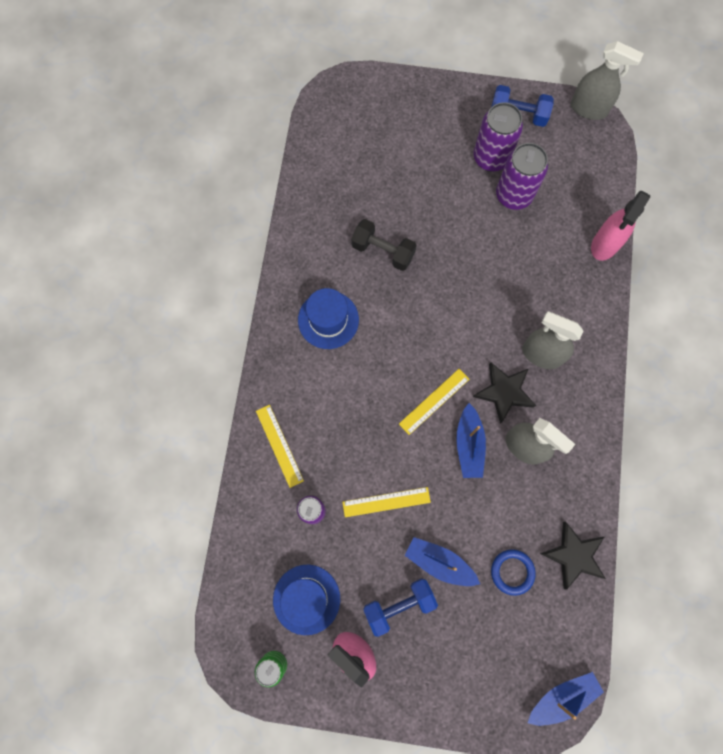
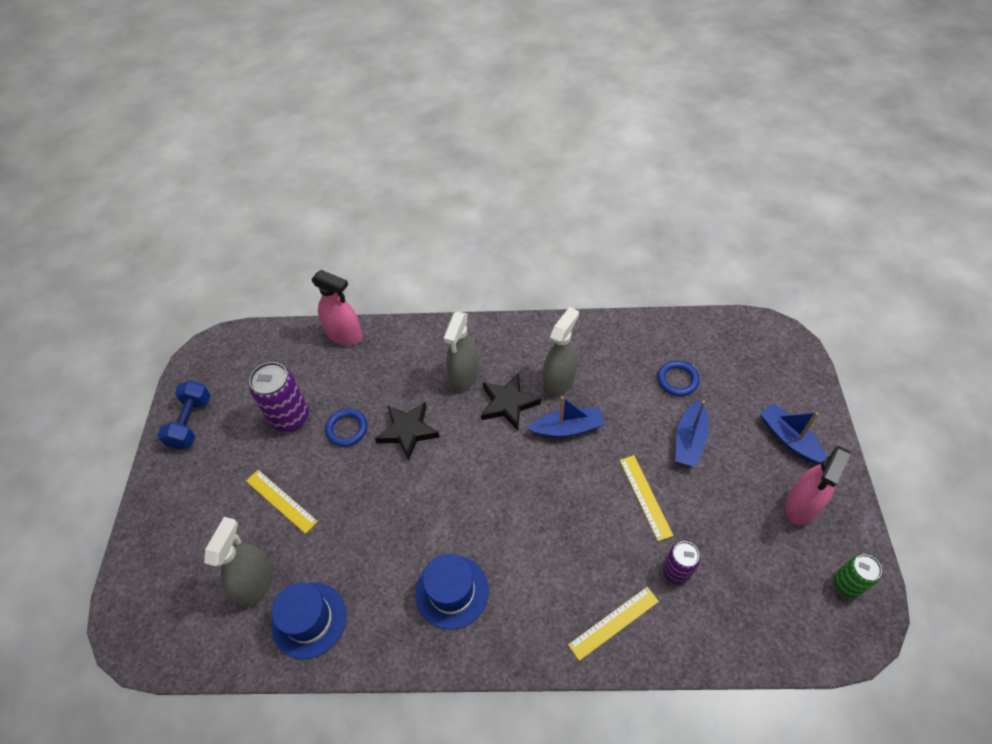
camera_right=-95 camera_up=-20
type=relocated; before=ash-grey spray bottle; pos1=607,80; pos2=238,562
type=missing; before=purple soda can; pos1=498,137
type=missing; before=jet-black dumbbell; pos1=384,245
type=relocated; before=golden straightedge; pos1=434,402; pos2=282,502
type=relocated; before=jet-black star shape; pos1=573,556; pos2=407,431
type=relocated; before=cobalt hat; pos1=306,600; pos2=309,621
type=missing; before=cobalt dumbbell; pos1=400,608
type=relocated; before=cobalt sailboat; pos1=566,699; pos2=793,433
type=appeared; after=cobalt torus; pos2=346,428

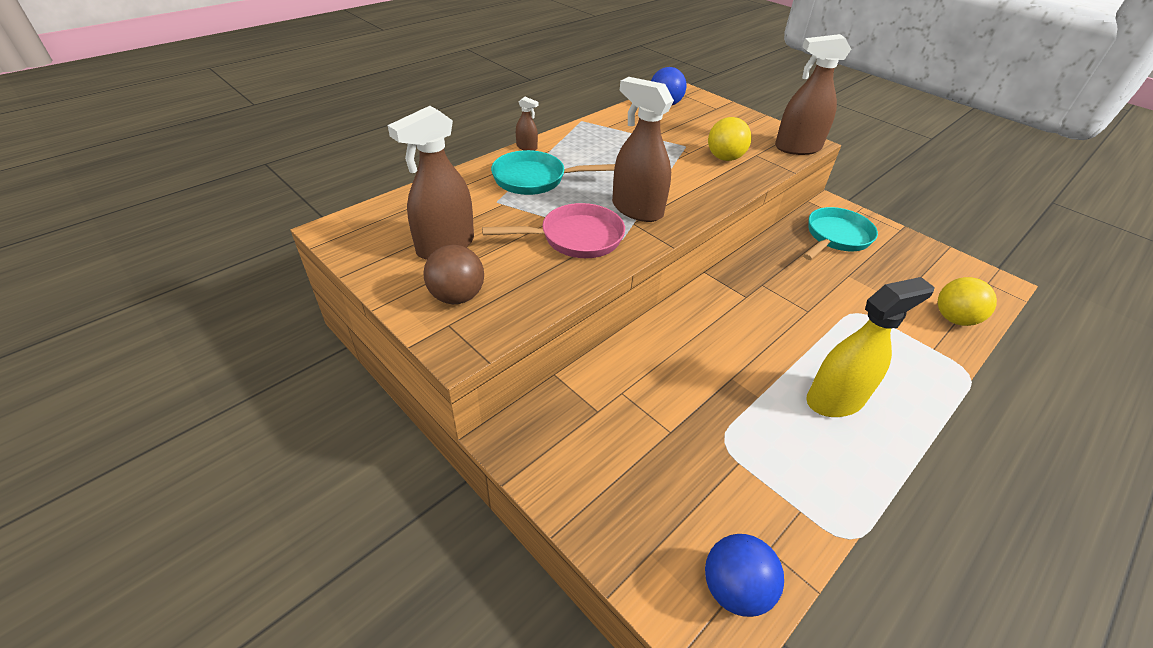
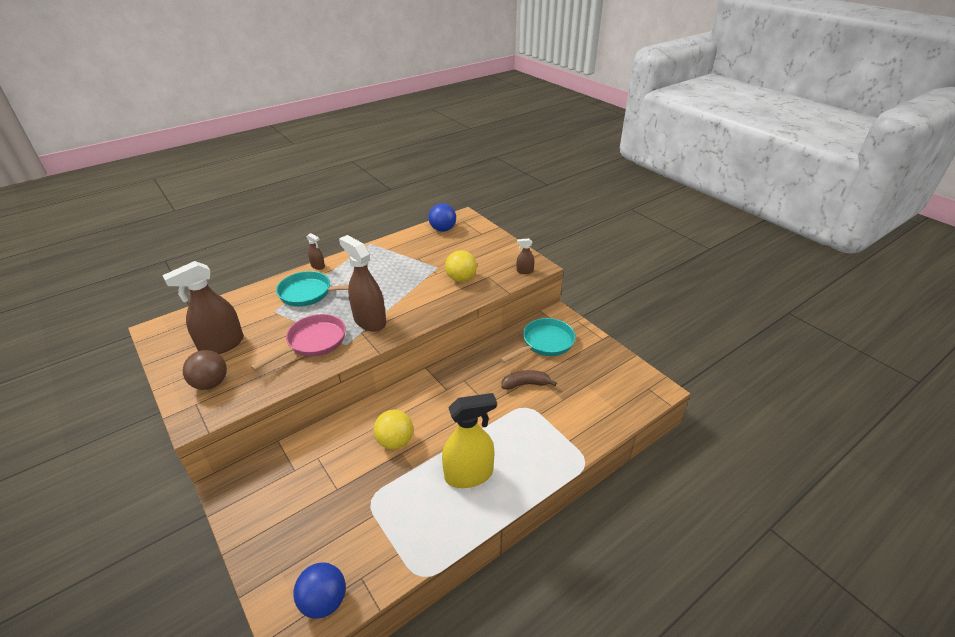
camera_right=10 camera_up=-5
type=size; before=dark brown spray bottle; pos1=813,94; pos2=525,256; scale=0.45
type=spun; before=rose-pink frying pan; pos1=553,230; pos2=298,342; turn=-45
type=relocated; before=golden ball; pos1=967,301; pos2=393,429
type=appeared; after=dark brown toy banana; pos2=529,380

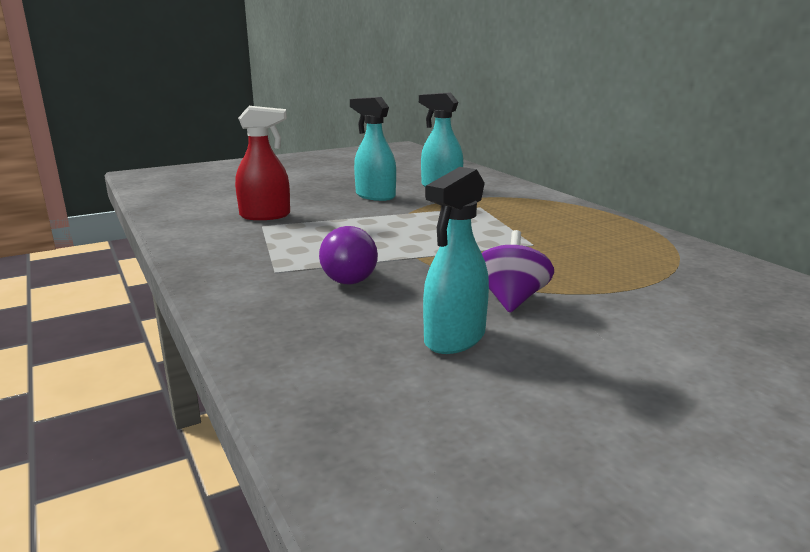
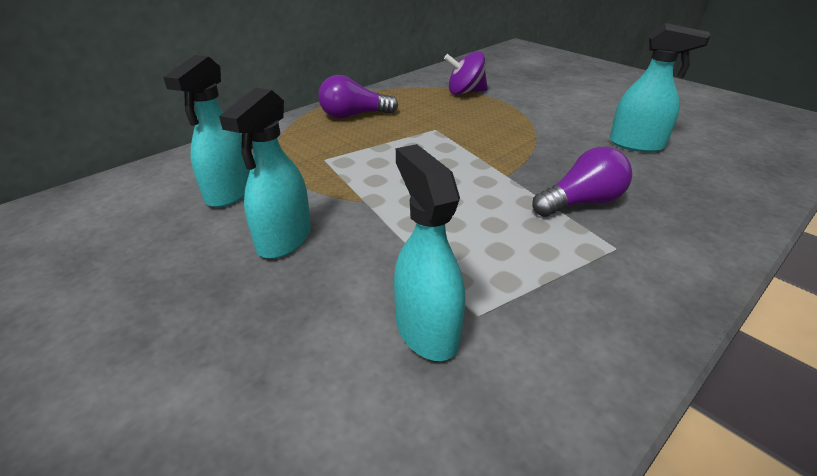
camera_right=-105 camera_up=15
type=colour; before=crimson spray bottle; after=turquoise spray bottle; pos1=262,163; pos2=429,252
type=relocated; before=purple spinning top; pos1=518,271; pos2=466,73
type=appeared; after=purple bulb; pos2=358,97

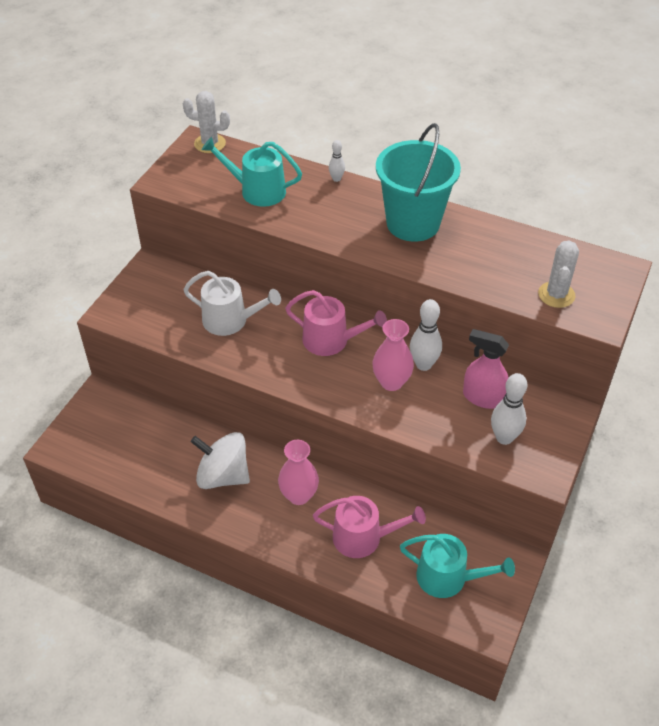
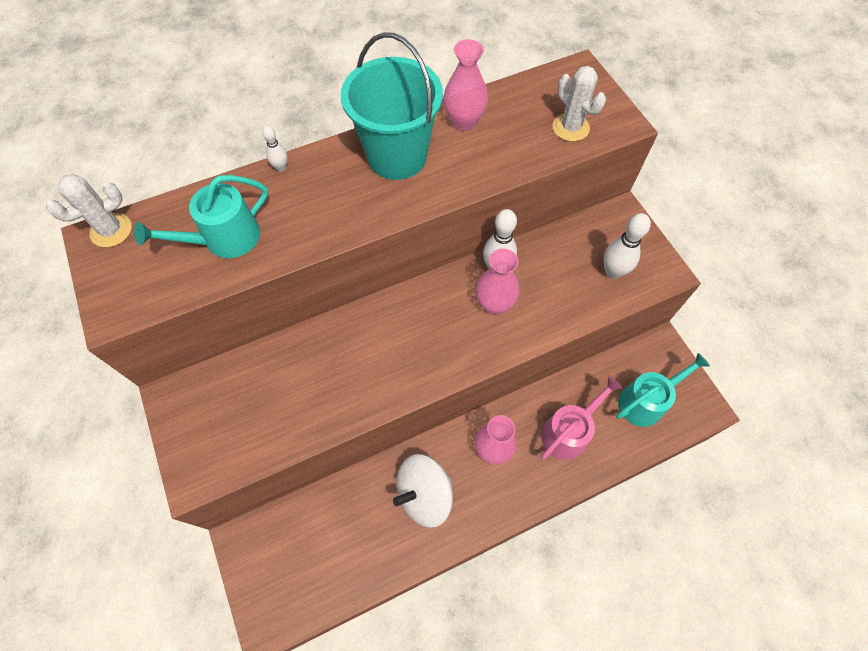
camera_right=-50 camera_up=15
type=missing; before=white sprinkling can; pos1=232,303
type=missing; before=rose-pink sprinkling can; pos1=336,323
type=missing; before=rose-pink spray bottle; pos1=486,369
type=appeared; after=rose-pink tall vase; pos2=465,85

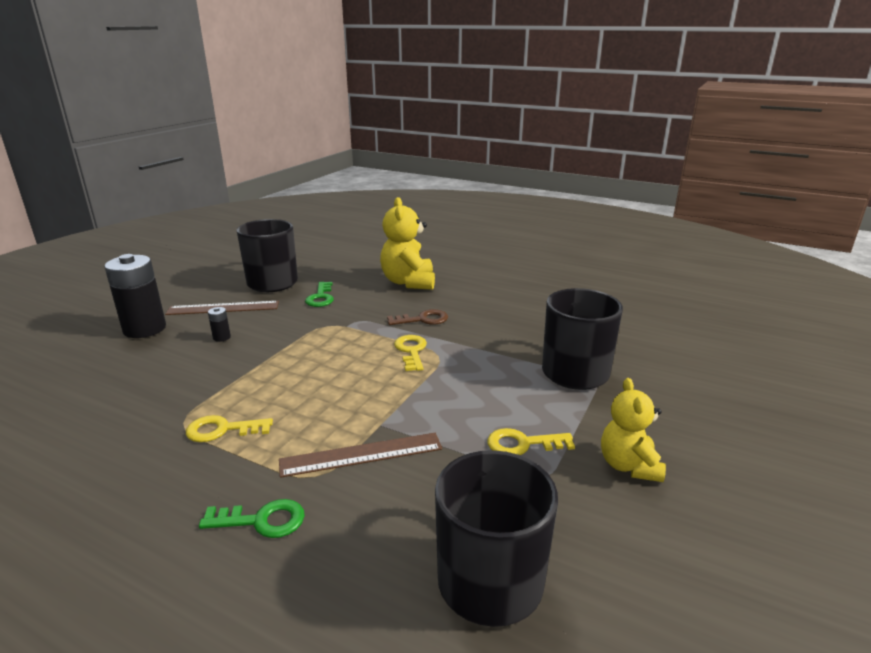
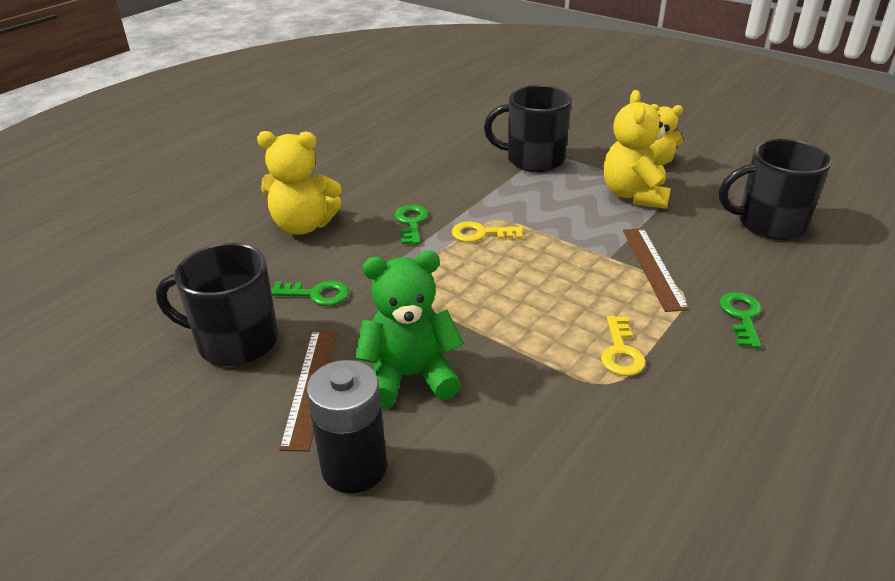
camera_right=-80 camera_up=10
type=exchanged; before=jet-black power cell; after=emerald teddy; pos1=219,324; pos2=409,329
type=colour; before=dark brown key; after=emerald key; pos1=417,317; pos2=411,225
type=exchanged; before=golden key; after=golden teddy; pos1=531,441; pos2=637,149

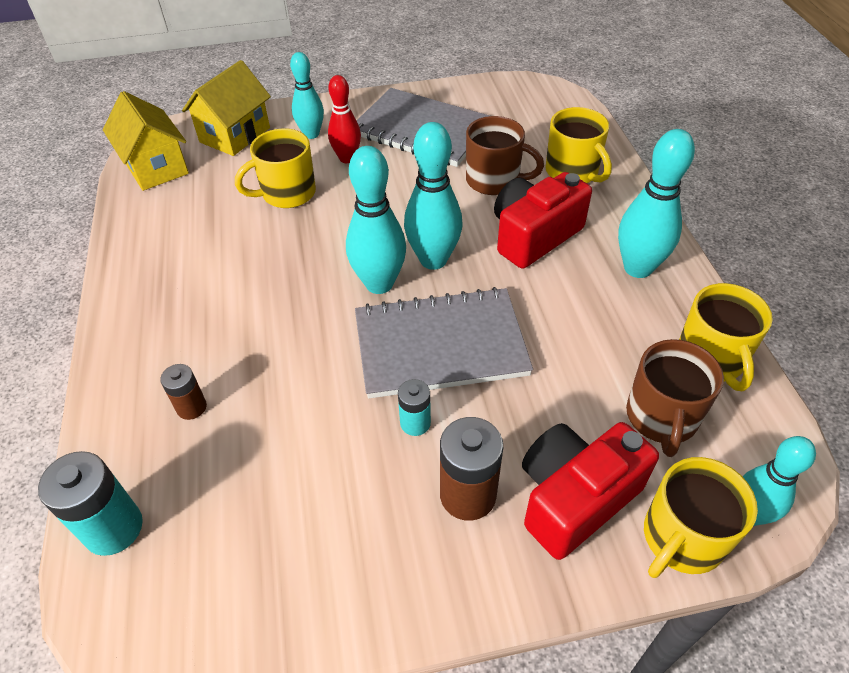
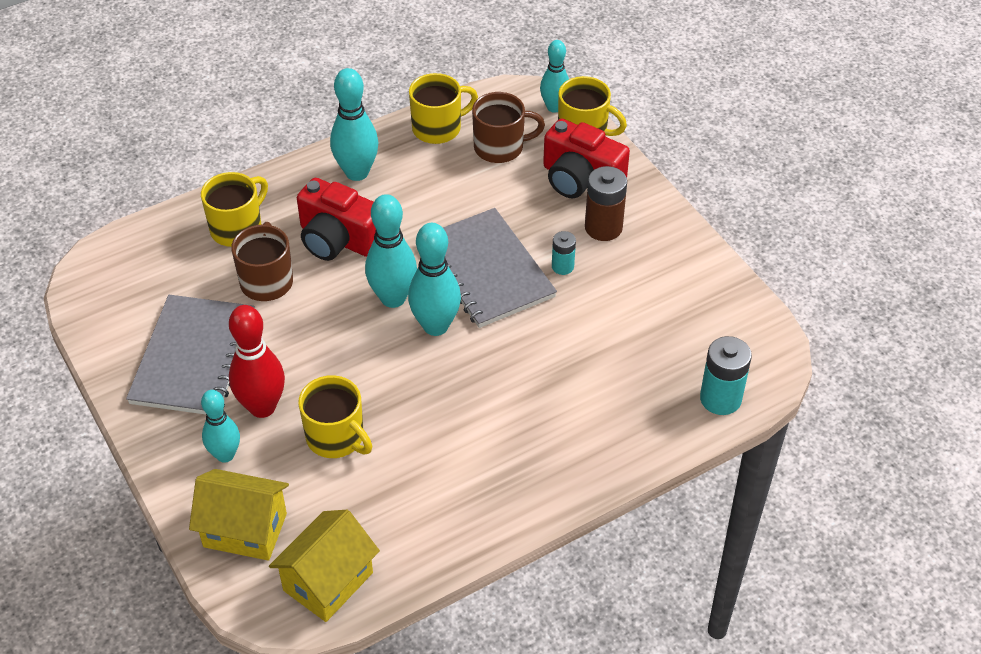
camera_right=-110 camera_up=0
type=size; before=crimson skittle; pos1=344,119; pos2=257,361; scale=1.51
type=missing; before=dark brown power cell; pos1=183,392

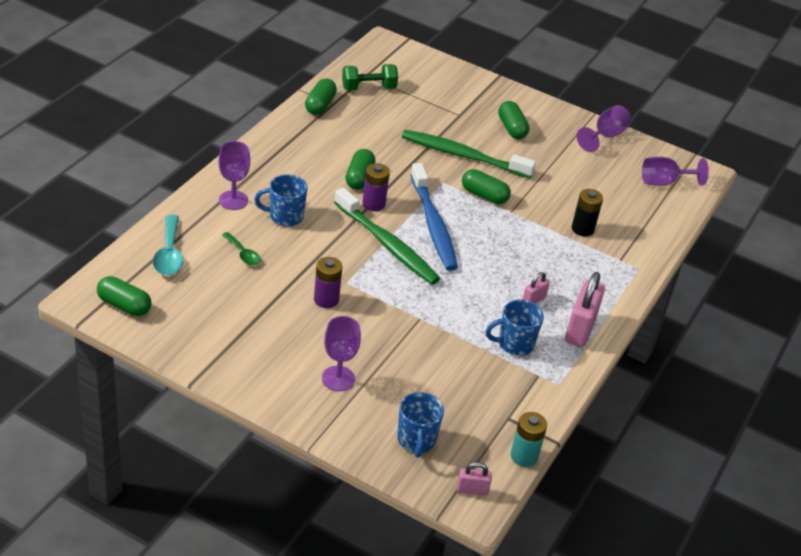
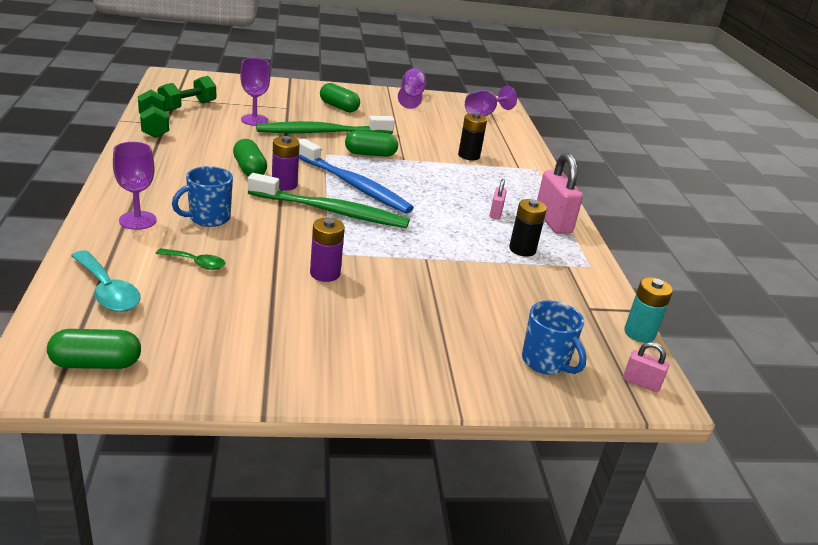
camera_right=-35 camera_up=-10
type=exchanged; before=emerald capsule; after=emerald dumbbell; pos1=321,96; pos2=153,113
type=exchanged; before=cobalt tea mug; after=jet-black power cell; pos1=515,328; pos2=528,228
type=relocated; before=purple wine glass; pos1=341,353; pos2=255,92
type=spun; before=rose-pink small lock; pos1=474,479; pos2=646,367; turn=60

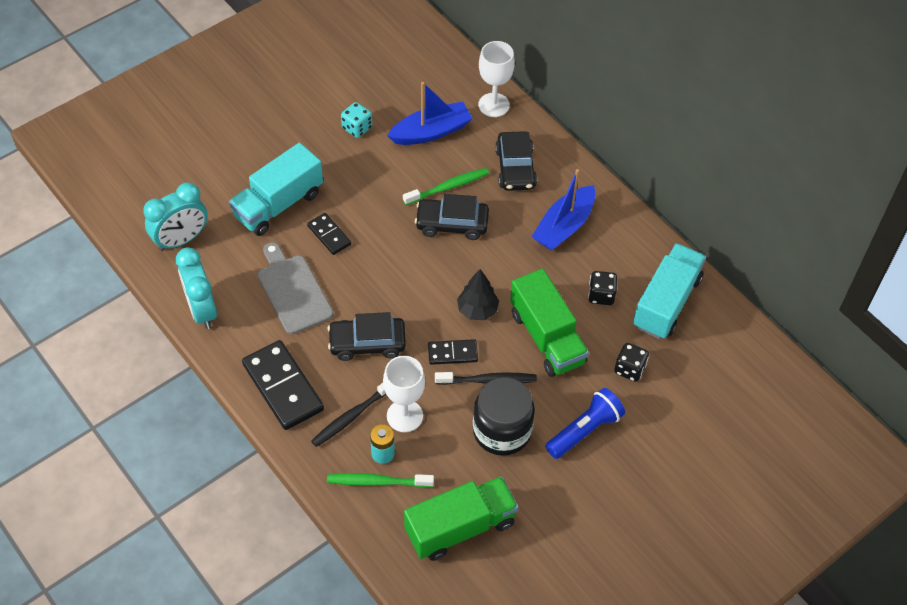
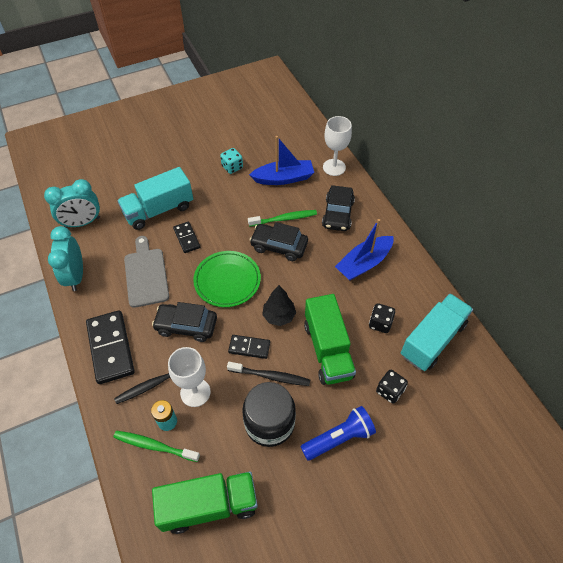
camera_right=15 camera_up=0
type=appeared; after=emerald flat dish; pos2=227,279

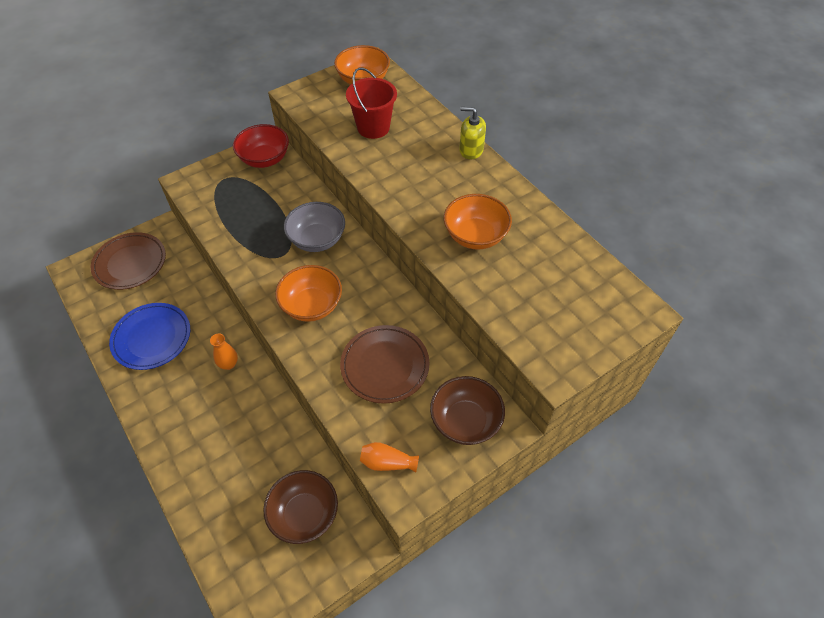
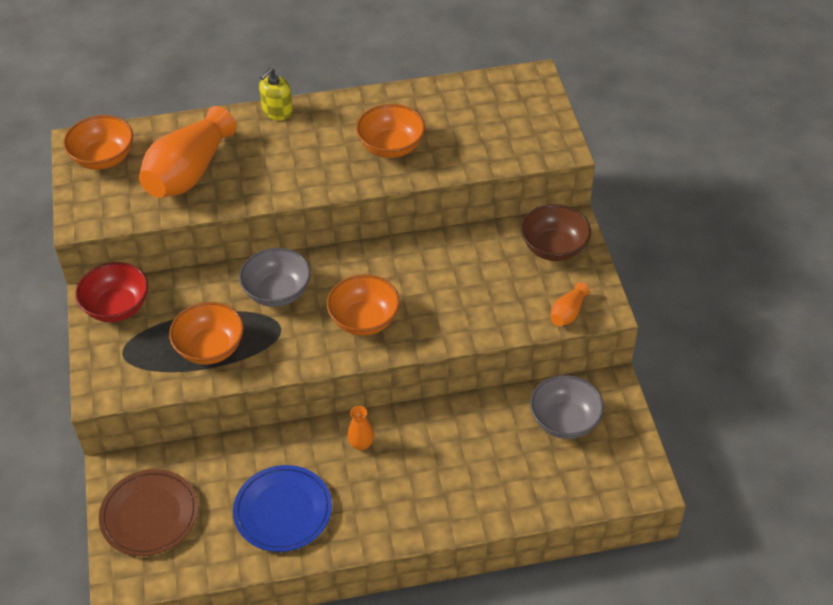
camera_right=-65 camera_up=-5
type=exchanged; before=crimson sand bucket; after=bright orange tall vase; pos1=371,103; pos2=188,152
type=missing; before=dark brown flat dish; pos1=385,364
type=colour; before=dark brown serving bowl; after=ash-grey serving bowl; pos1=300,507; pos2=567,407
type=appeared; after=bright orange serving bowl; pos2=206,333

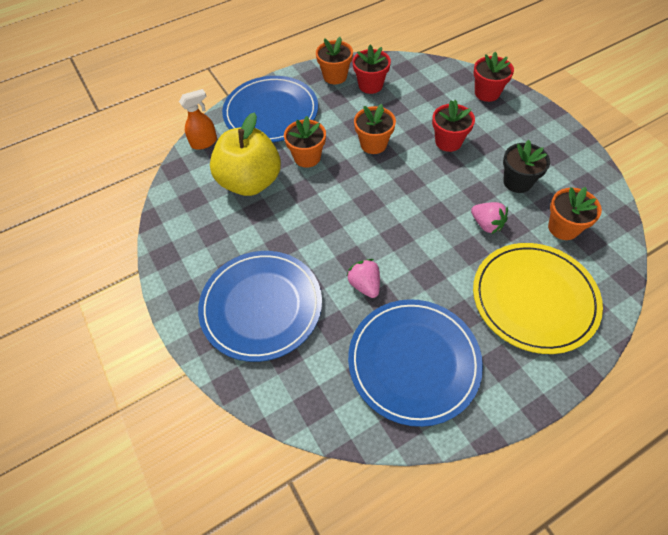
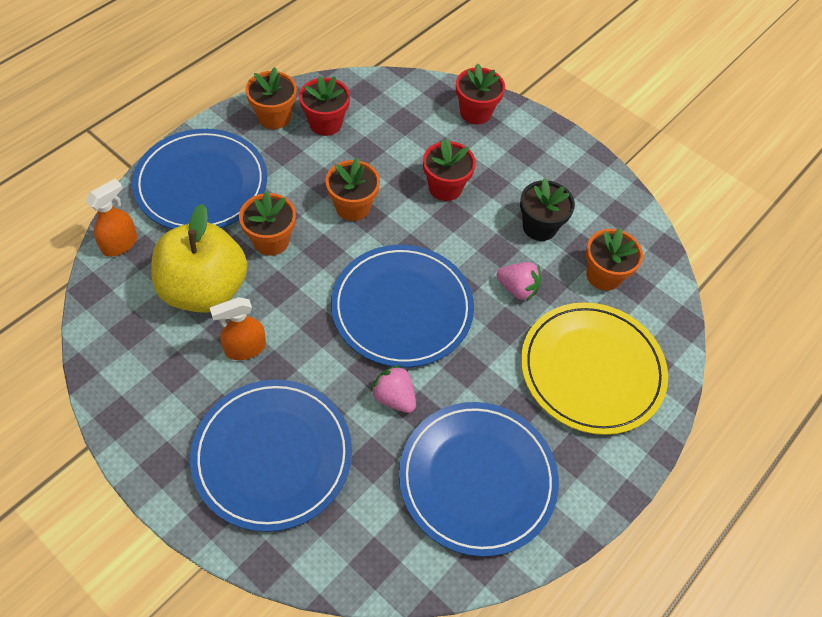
camera_right=-25 camera_up=0
type=appeared; after=cobalt flat dish; pos2=402,306
type=appeared; after=bright orange spray bottle; pos2=238,328

